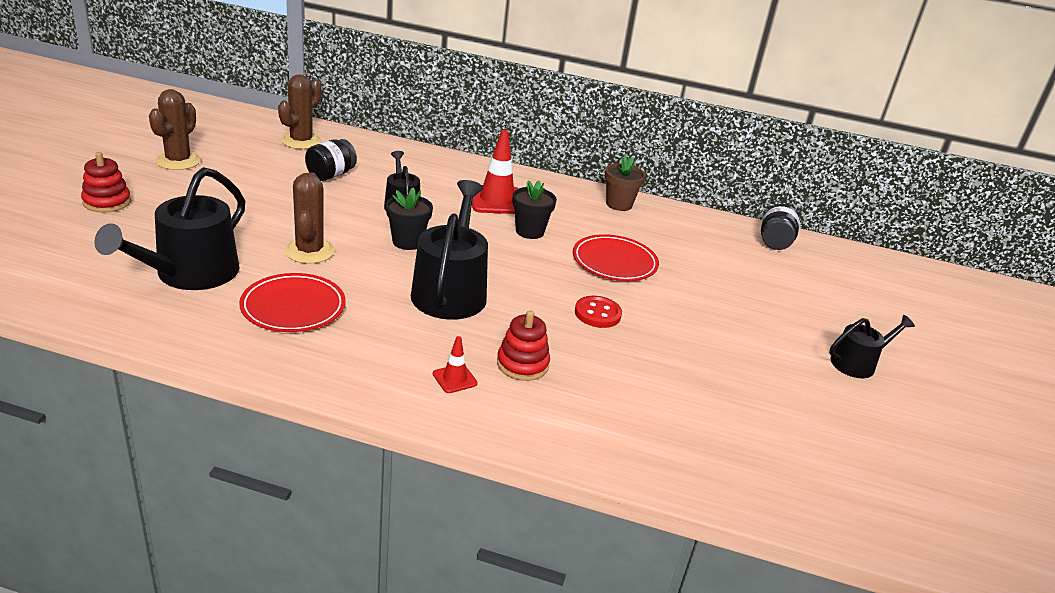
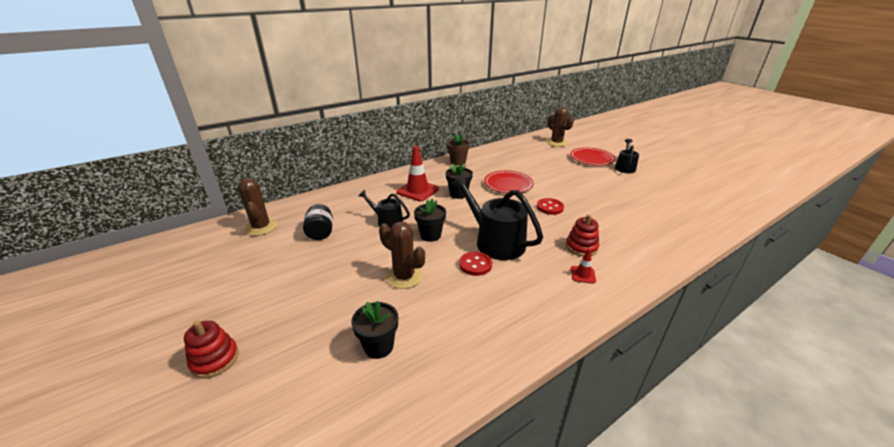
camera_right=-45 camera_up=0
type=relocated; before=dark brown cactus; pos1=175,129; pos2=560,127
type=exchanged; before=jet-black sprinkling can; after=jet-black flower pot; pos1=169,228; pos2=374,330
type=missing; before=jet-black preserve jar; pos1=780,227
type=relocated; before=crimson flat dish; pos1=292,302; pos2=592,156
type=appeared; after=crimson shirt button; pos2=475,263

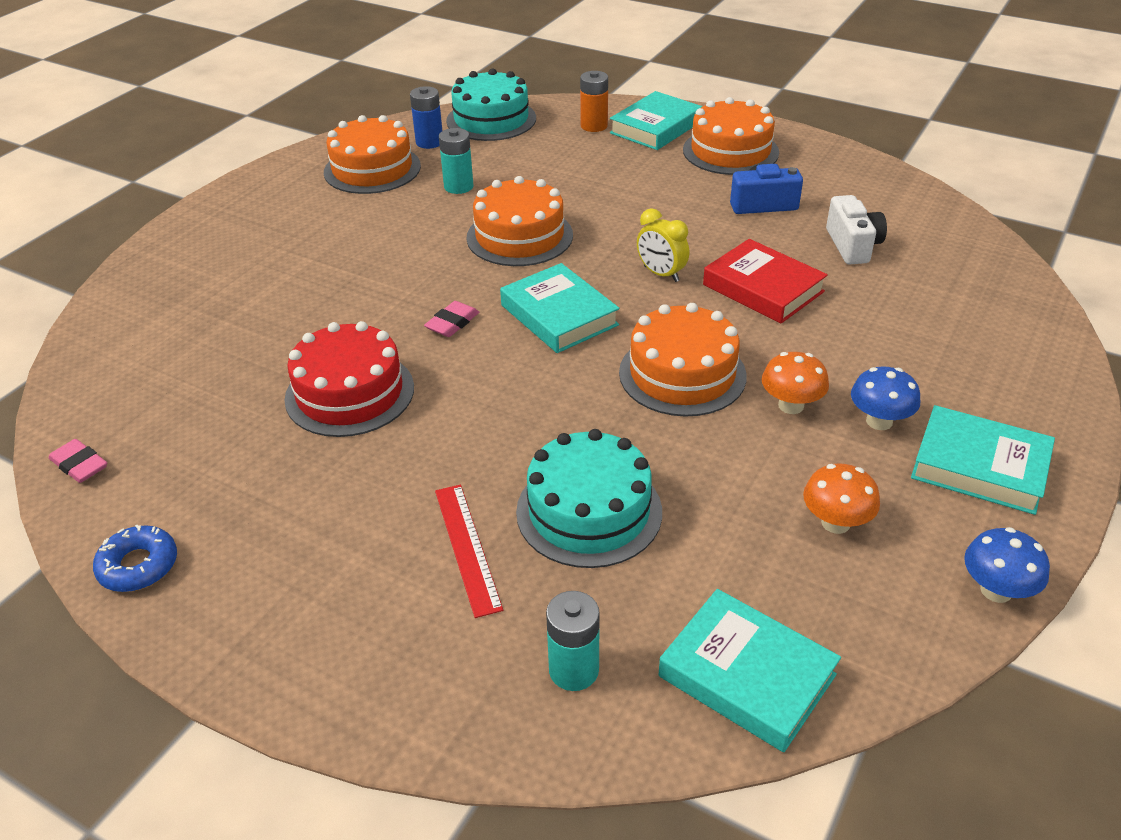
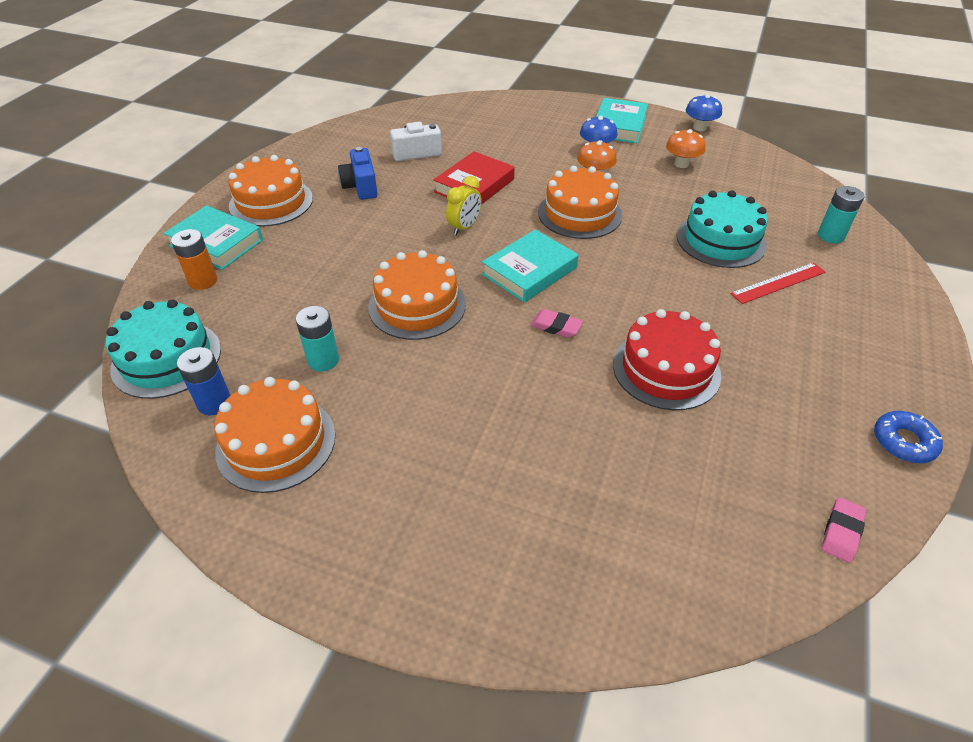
camera_right=-100 camera_up=5
type=missing; before=turquoise hardcover; pos1=750,670

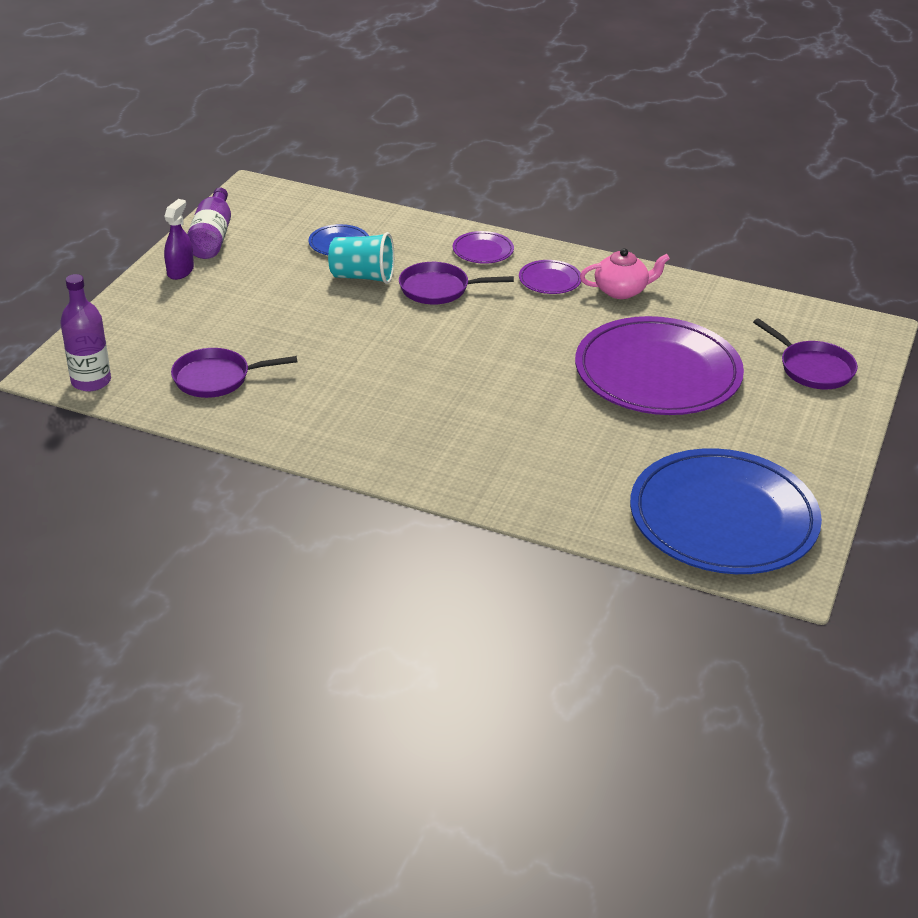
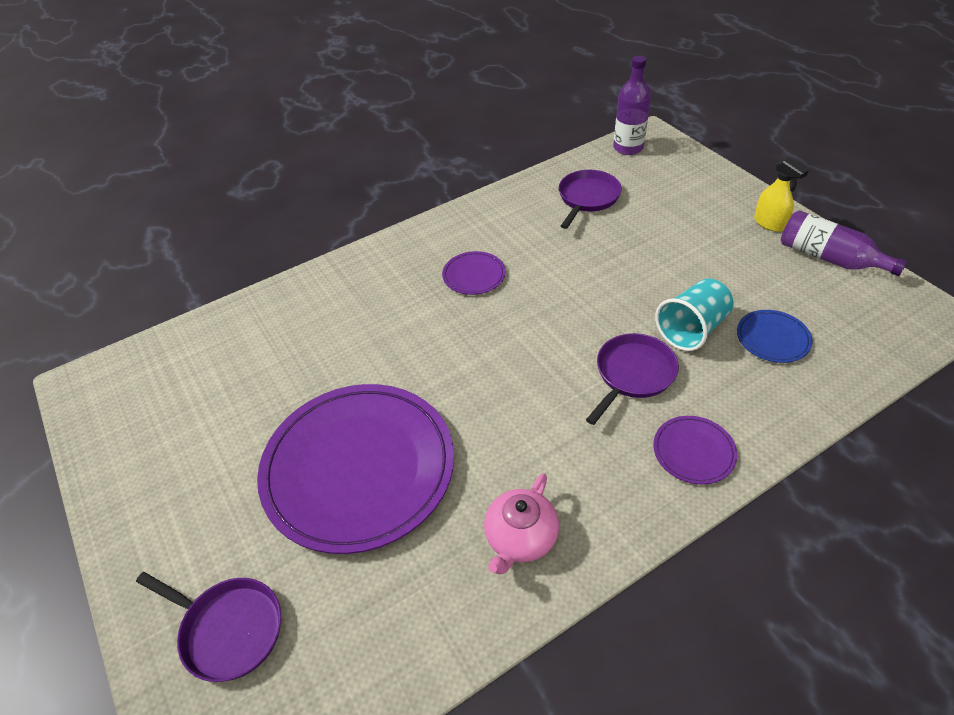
camera_right=130 camera_up=10
type=colour; before=purple spray bottle; after=golden spray bottle; pos1=179,239; pos2=781,195
type=relocated; before=purple flat dish; pos1=550,277; pos2=474,273
type=spun; before=purple frying pan; pos1=805,353; pos2=208,627; turn=-150
type=missing; before=cobalt flat dish; pos1=726,511

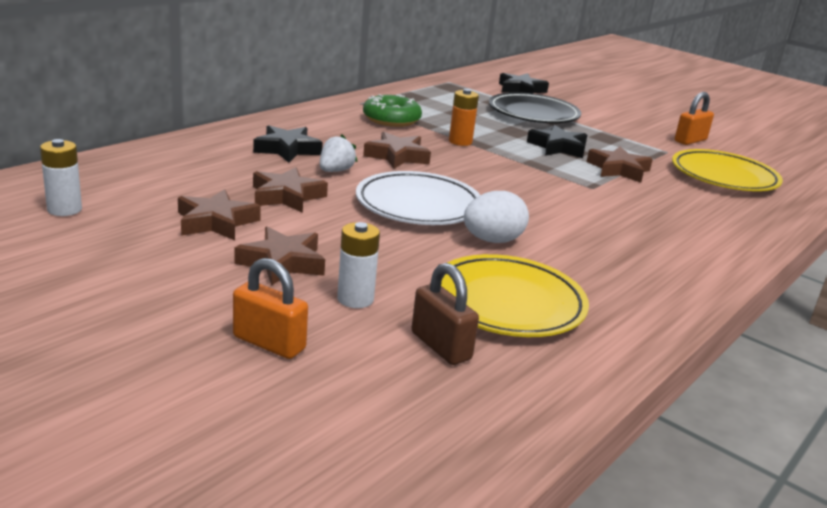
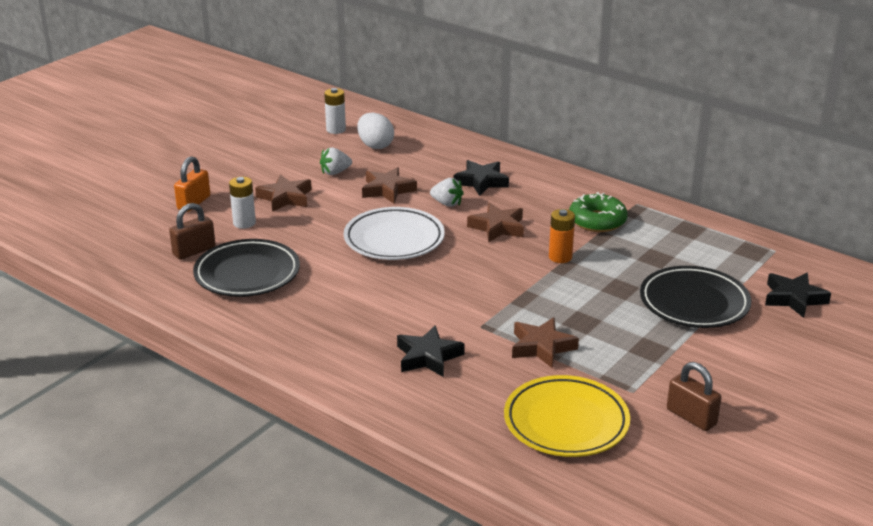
camera_right=90 camera_up=5
type=colour; before=bright orange small lock; after=dark brown small lock; pos1=694,118; pos2=694,396
type=relocated; before=jet-black star shape; pos1=557,141; pos2=431,351
type=exchanged; before=dark brown star shape; after=white strawberry; pos1=219,214; pos2=336,161
type=relocated; before=white toy egg; pos1=496,217; pos2=375,131
type=colour; before=golden flat dish; after=jet-black flat dish; pos1=515,295; pos2=246,268

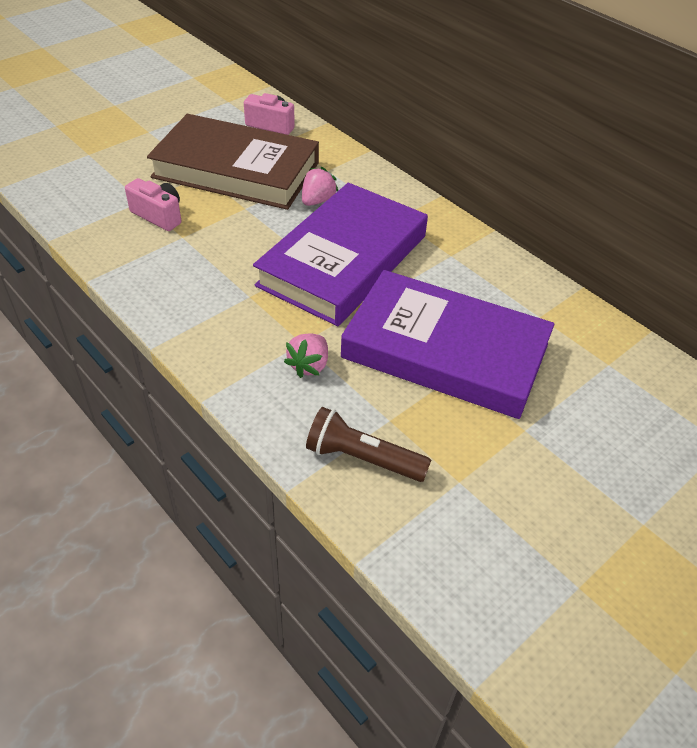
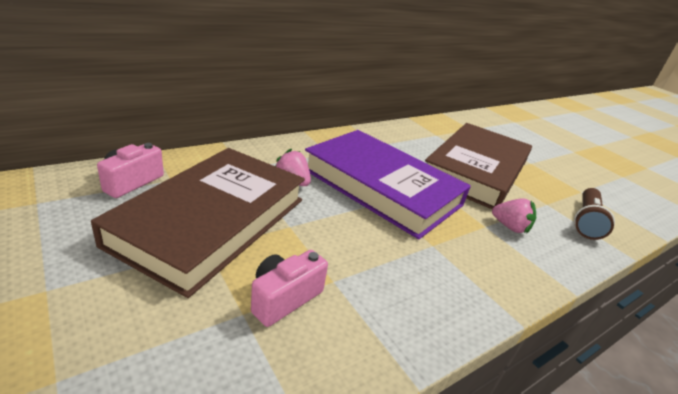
camera_right=-85 camera_up=-15
type=colour; before=purple hardcover; after=dark brown hardcover; pos1=448,344; pos2=478,166

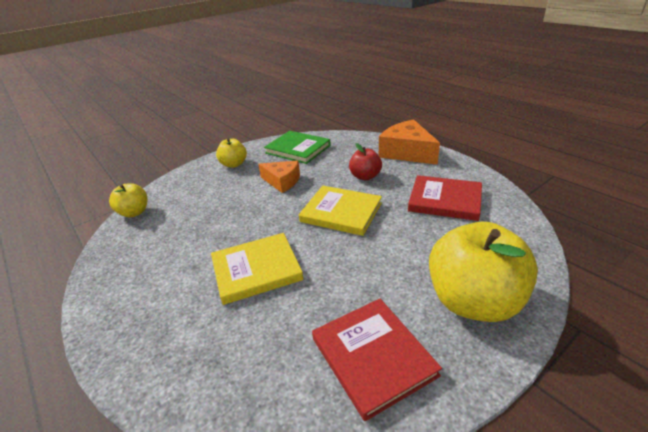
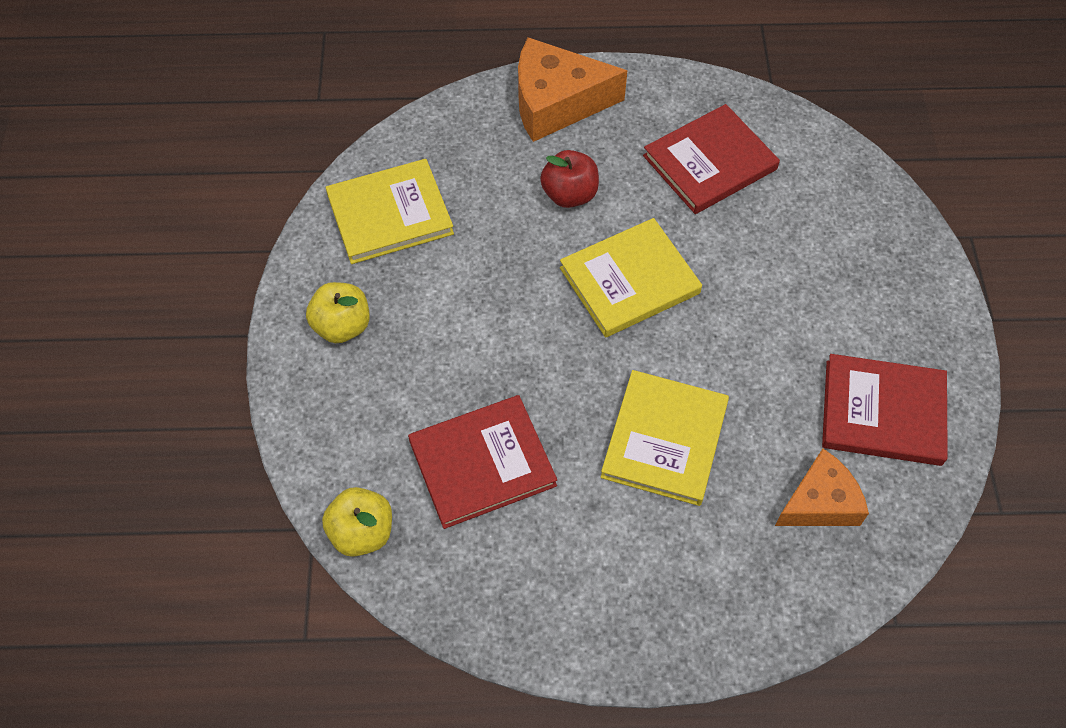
camera_right=-55 camera_up=25
type=colour; before=emerald hardcover; after=golden hardcover; pos1=297,147; pos2=390,211
type=relocated; before=bright orange piece of cheese; pos1=279,176; pos2=822,487
type=missing; before=golden apple; pos1=483,272
type=appeared; after=crimson hardcover; pos2=482,462

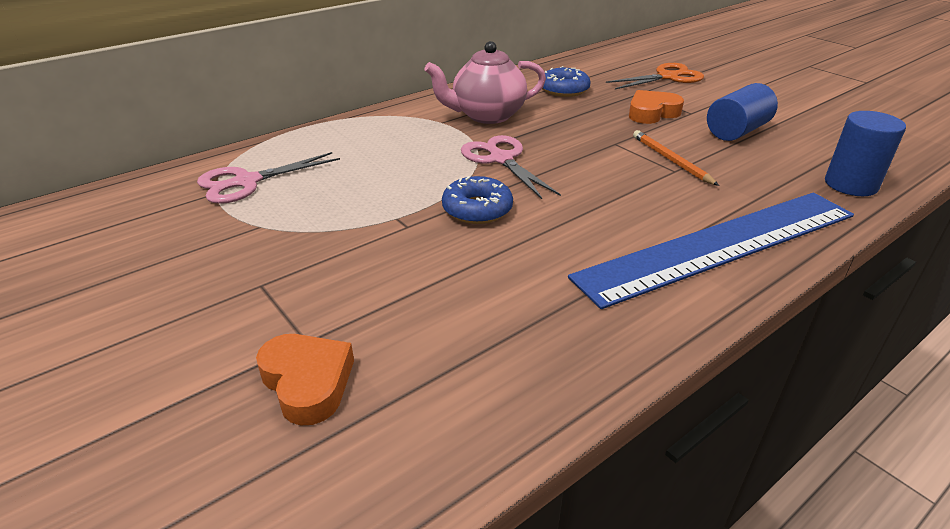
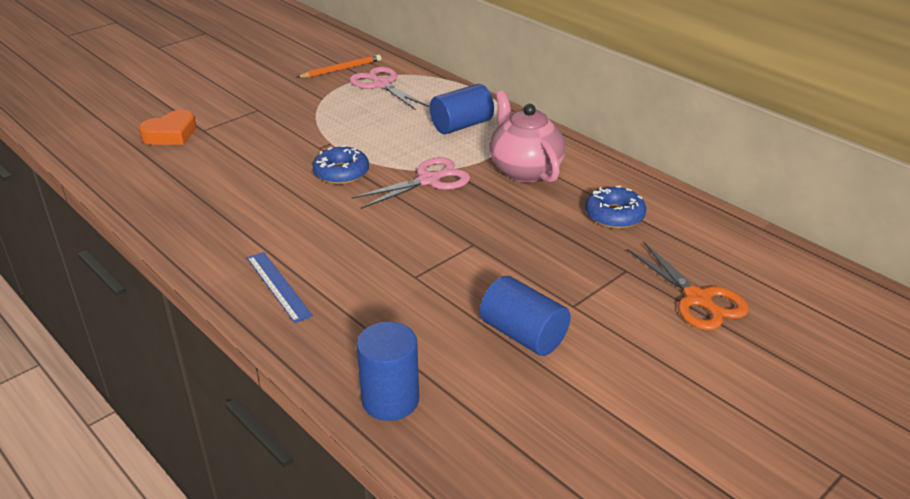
camera_right=85 camera_up=0
type=missing; before=bright orange heart shape; pos1=656,107
type=relocated; before=bright orange pencil; pos1=676,158; pos2=339,66
type=size; before=cobalt straightedge; pos1=711,251; pos2=280,287; scale=0.42
type=appeared; after=cobalt cylinder shape; pos2=461,109

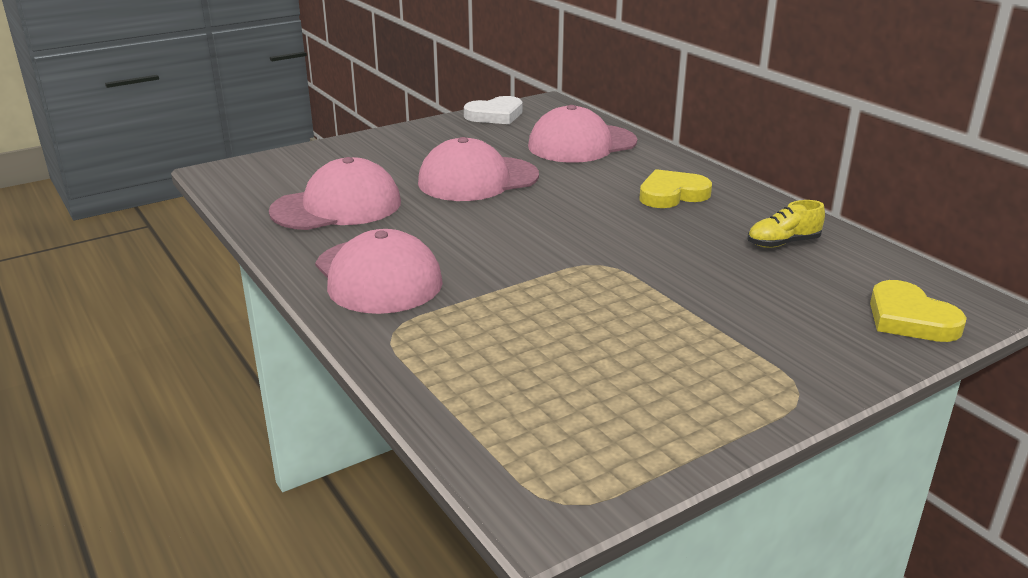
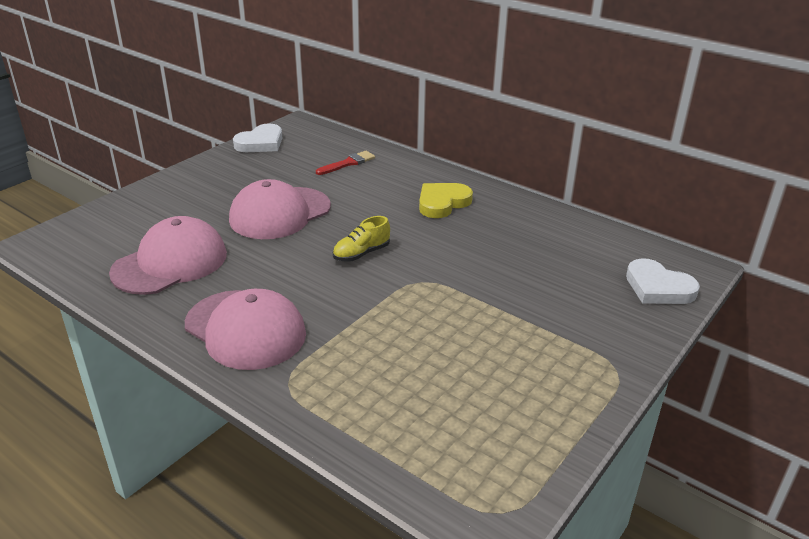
camera_right=-20 camera_up=5
type=exchanged; before=rose-pink baseball cap; after=crimson paintbrush; pos1=582,134; pos2=345,163
type=relocated; before=golden sneaker; pos1=786,224; pos2=361,239
type=colour; before=golden heart shape; after=white heart shape; pos1=918,311; pos2=663,281

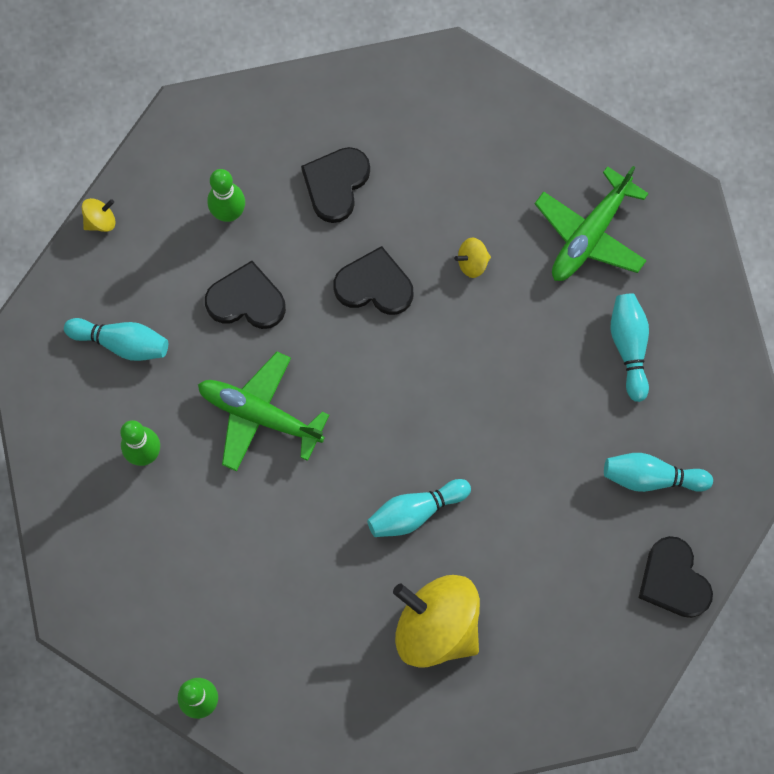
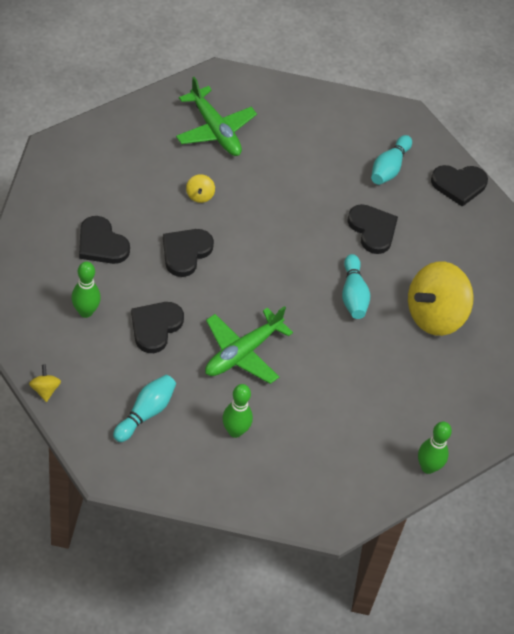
camera_right=-75 camera_up=-20
type=missing; before=turquoise skittle; pos1=629,348
type=appeared; after=jet-black heart shape; pos2=372,229

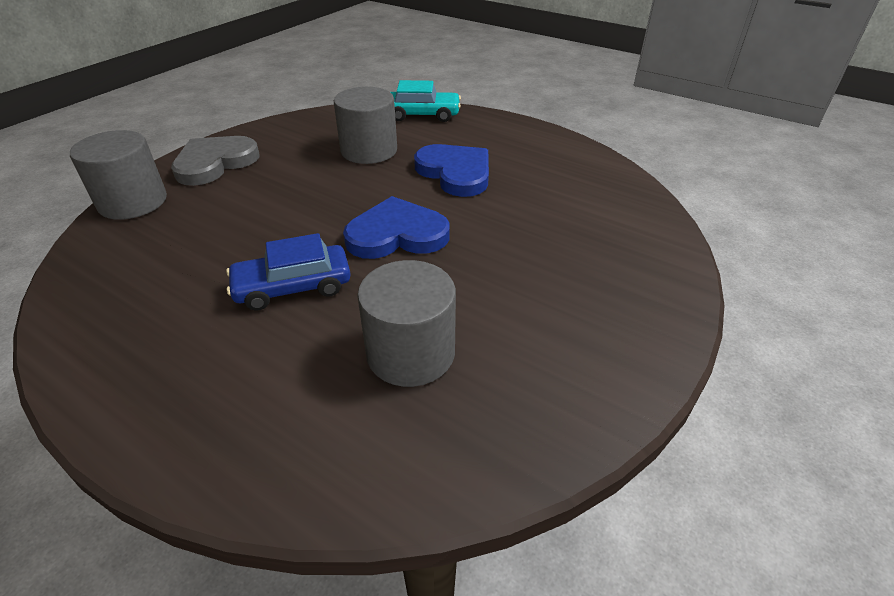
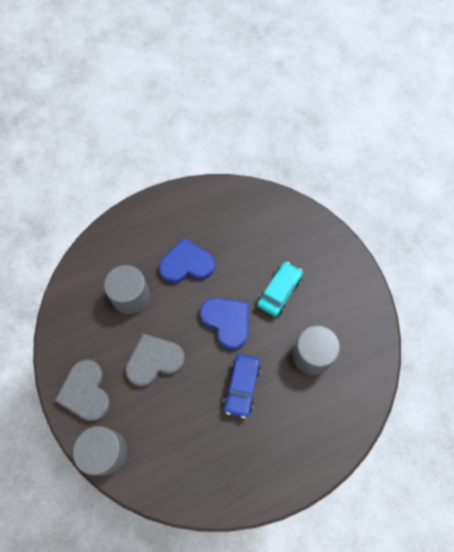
camera_right=-60 camera_up=25
type=relocated; before=turquoise car; pos1=426,101; pos2=280,289
type=spun; before=cobalt heart shape; pos1=396,227; pos2=224,324; turn=120
type=appeared; after=ash-grey heart shape; pos2=155,360

